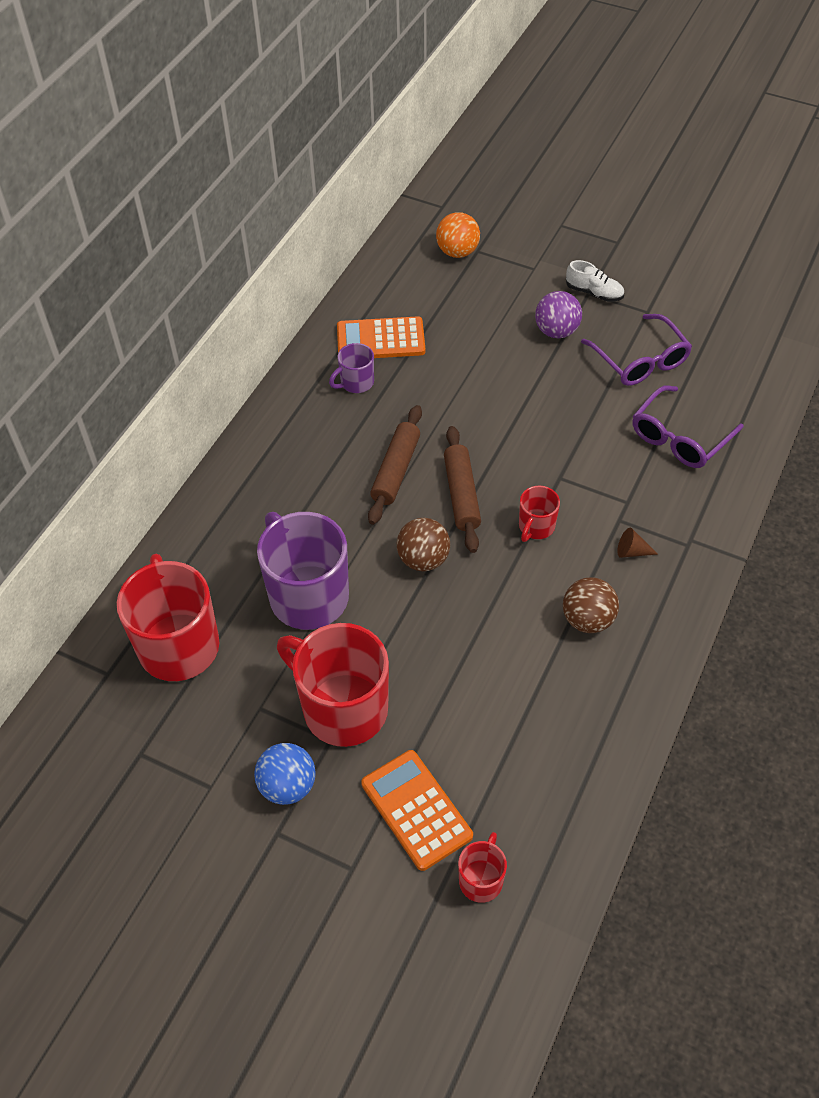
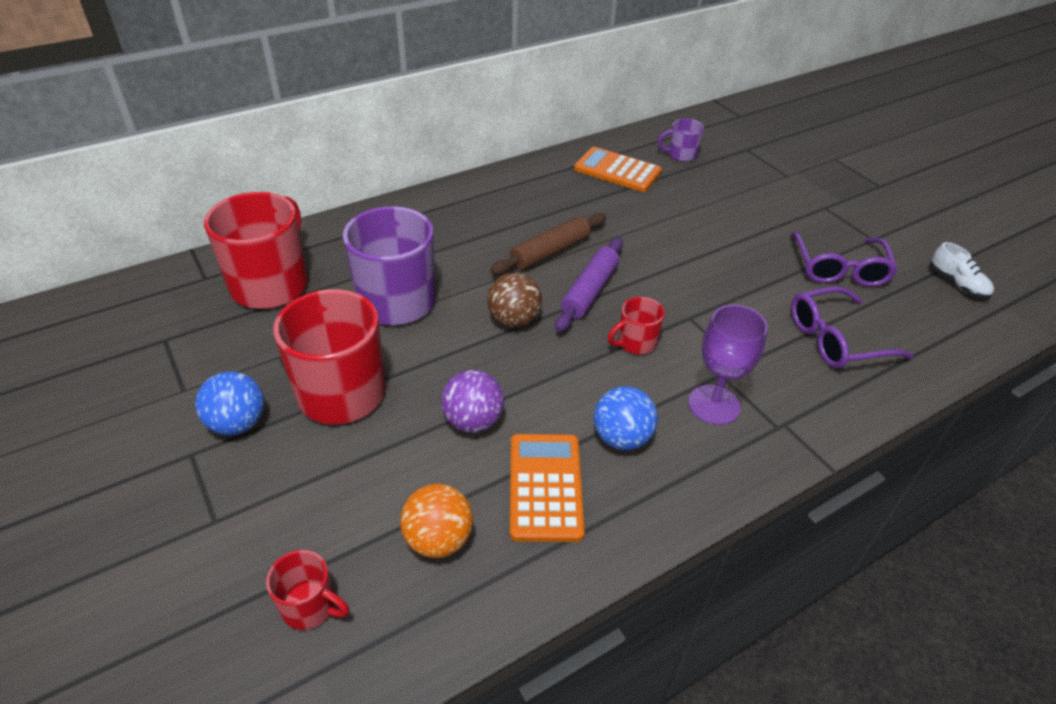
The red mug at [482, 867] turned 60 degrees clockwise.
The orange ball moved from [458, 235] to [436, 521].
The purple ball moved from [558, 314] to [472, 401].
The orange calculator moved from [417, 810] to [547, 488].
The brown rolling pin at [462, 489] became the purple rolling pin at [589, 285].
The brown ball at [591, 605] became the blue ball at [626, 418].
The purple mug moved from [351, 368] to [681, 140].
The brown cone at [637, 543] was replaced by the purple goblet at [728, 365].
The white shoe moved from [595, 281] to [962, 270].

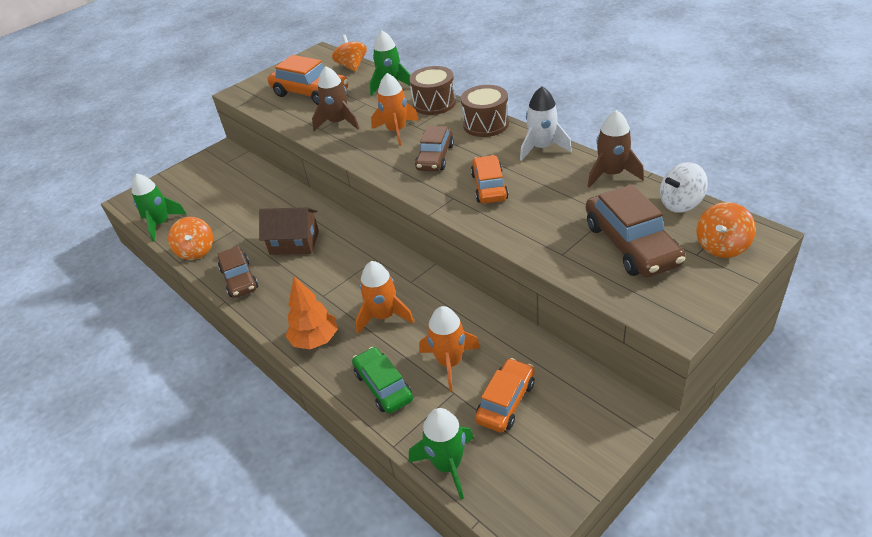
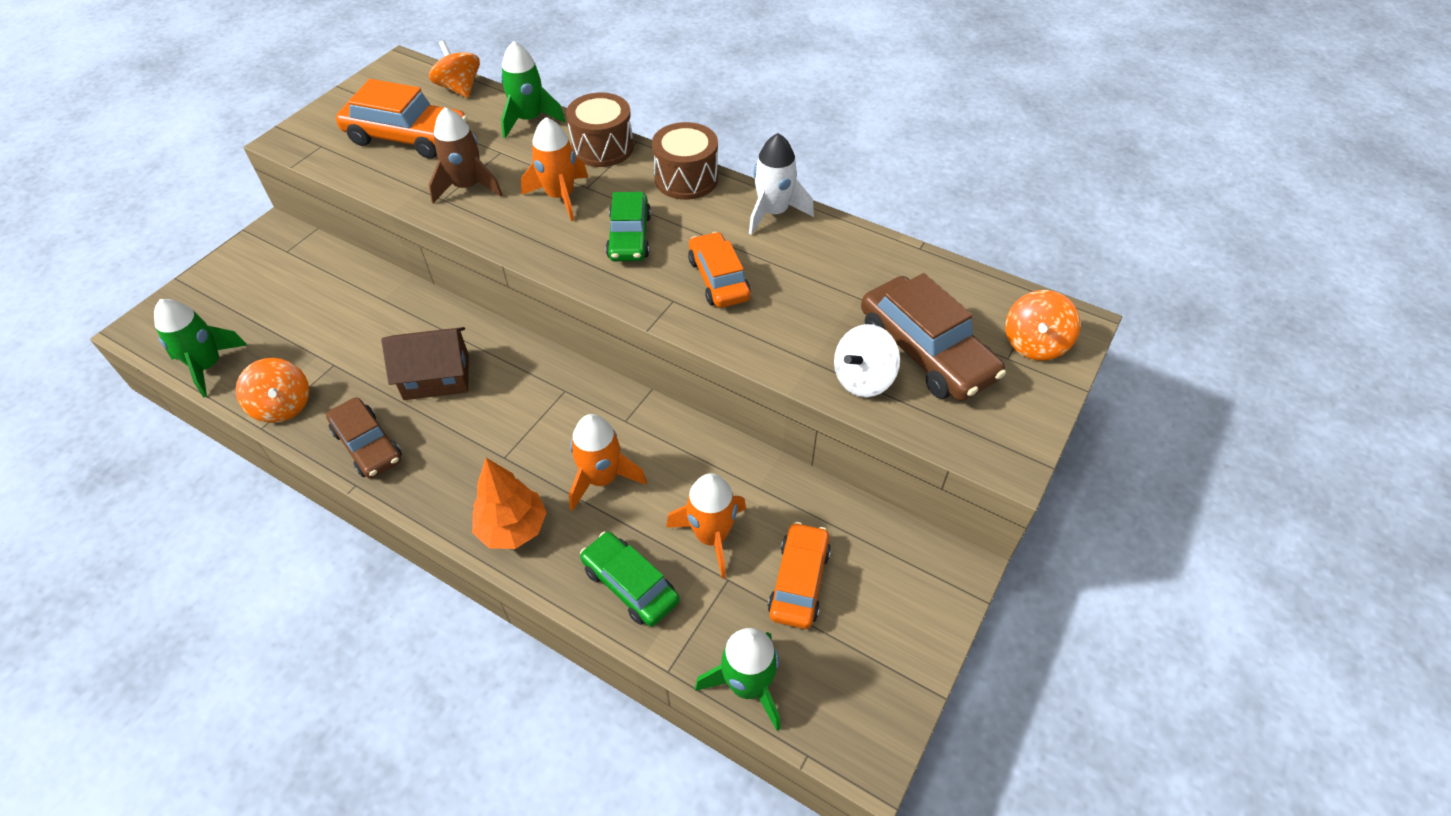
The brown car at [434, 148] became the green car at [628, 226].
The white spinning top moved from [684, 187] to [867, 360].
The brown rocket at [615, 149] disappeared.

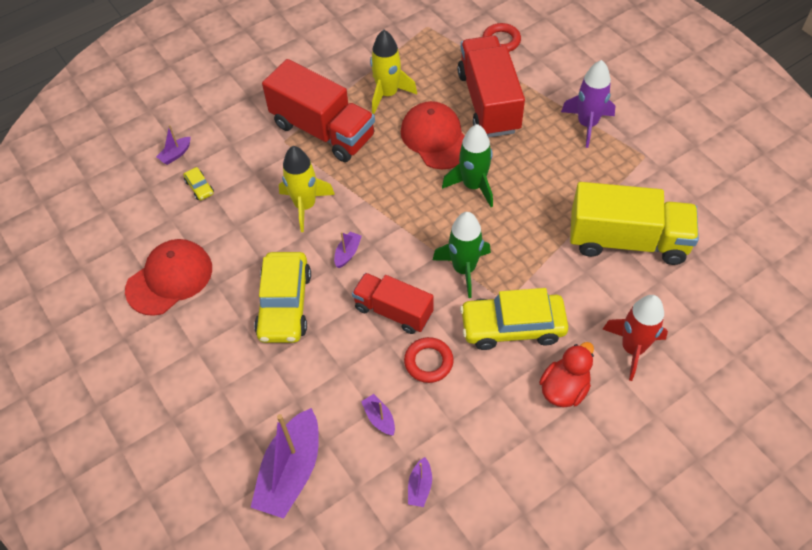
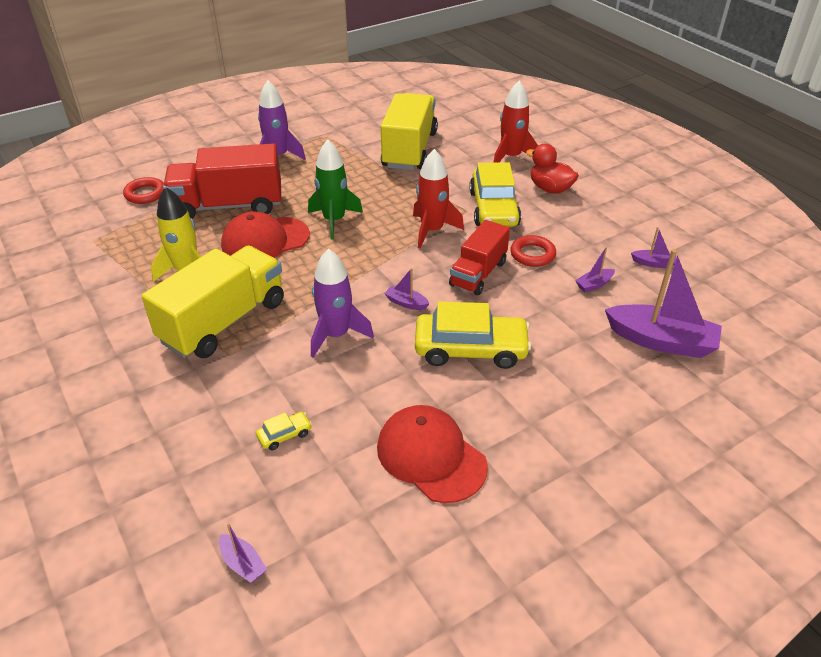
The red truck at [318, 110] became the yellow truck at [212, 301].
The purple boat moved from [173, 145] to [243, 553].
The yellow rocket at [307, 189] became the purple rocket at [342, 303].
The green rocket at [462, 255] became the red rocket at [438, 198].

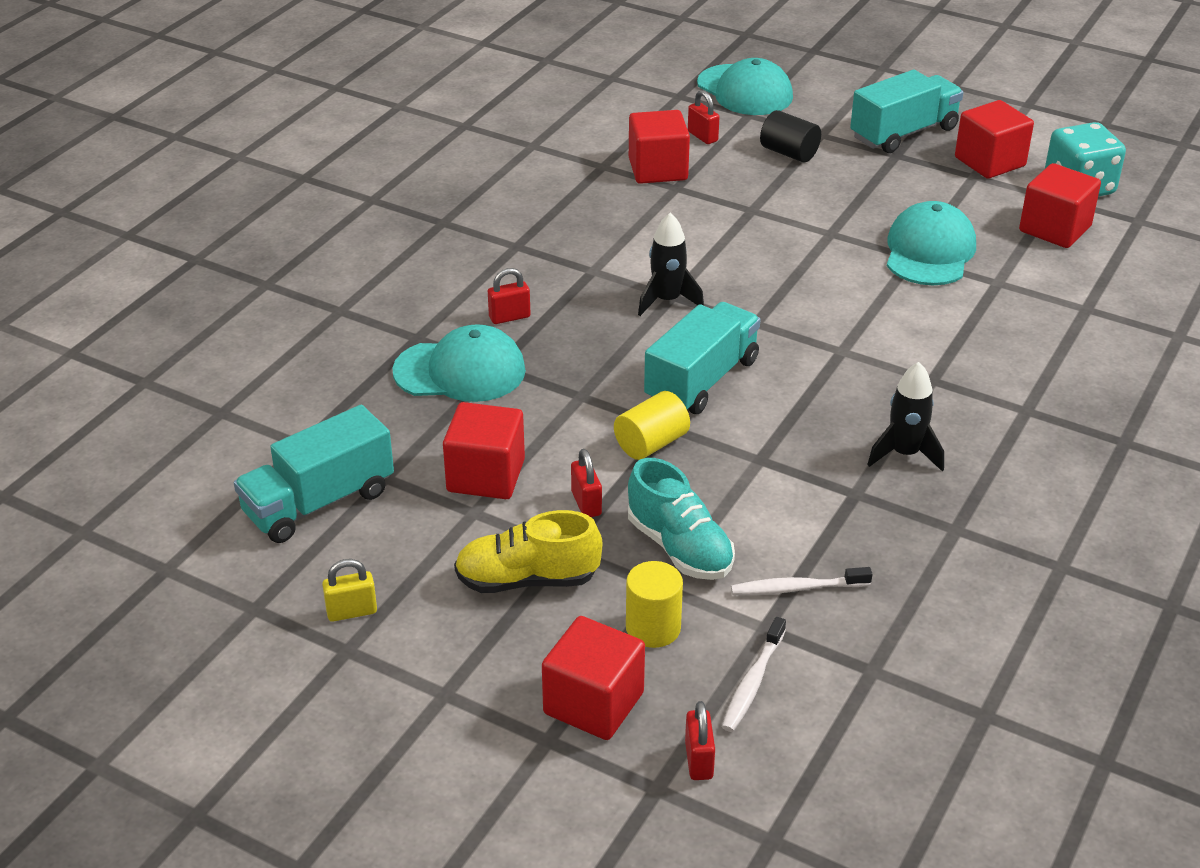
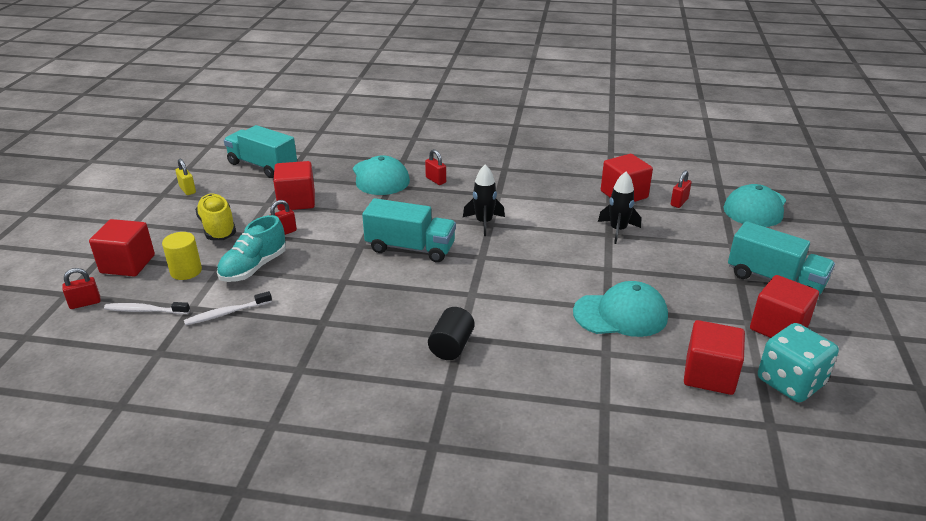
The white toothbrush at [801, 581] turned 90 degrees counterclockwise.
The black cylinder moved from [790, 136] to [451, 333].
The black rocket moved from [905, 416] to [619, 208].
The yellow cylinder at [652, 425] disappeared.

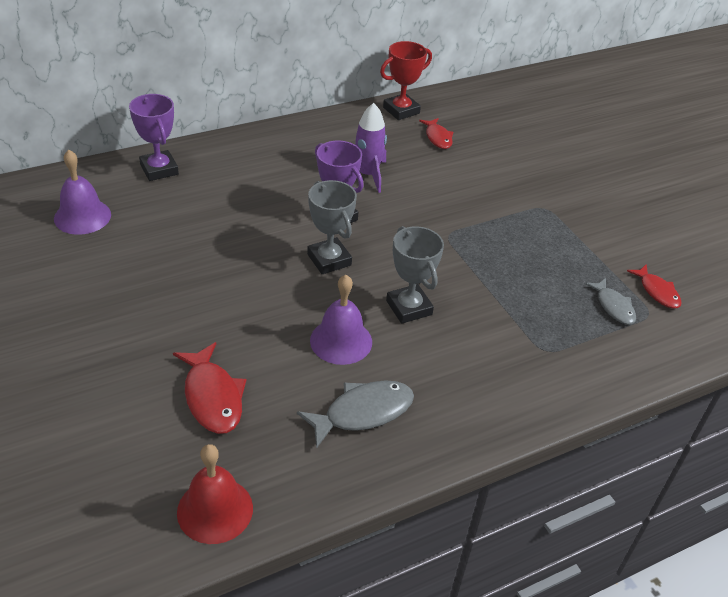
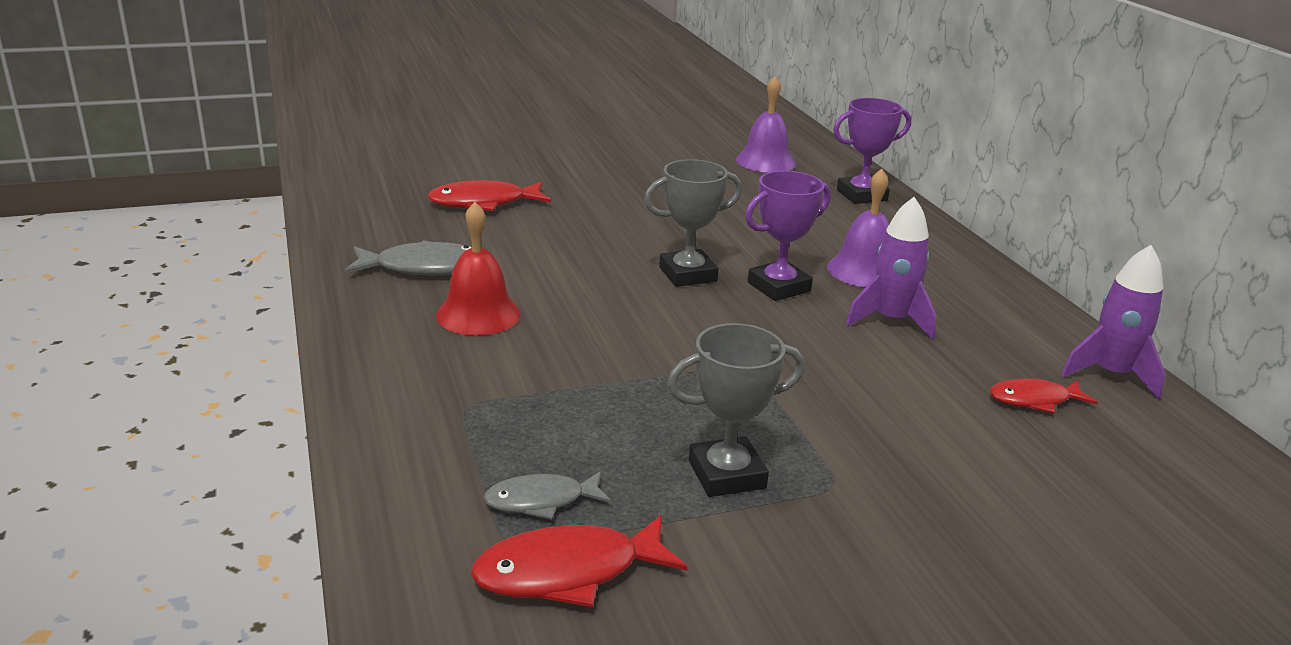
The grey fish at [355, 415] turned 75 degrees counterclockwise.
The red bell moved from [215, 494] to [478, 269].
The red fish at [654, 286] changed to 1.55 times the size.
The grey trophy moved from [415, 275] to [736, 410].
The purple bell moved from [341, 320] to [858, 228].
The red trophy at [406, 80] was replaced by the purple rocket at [1113, 322].

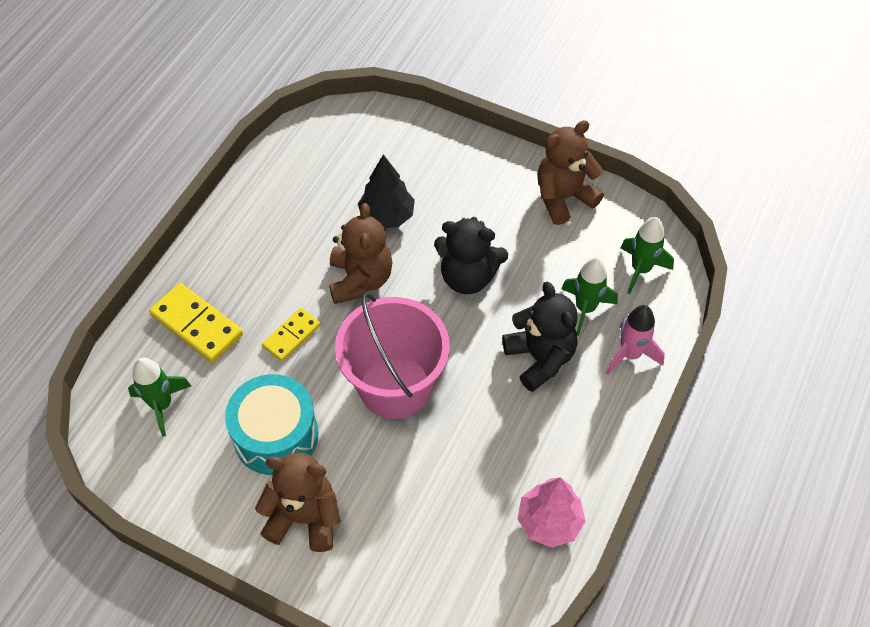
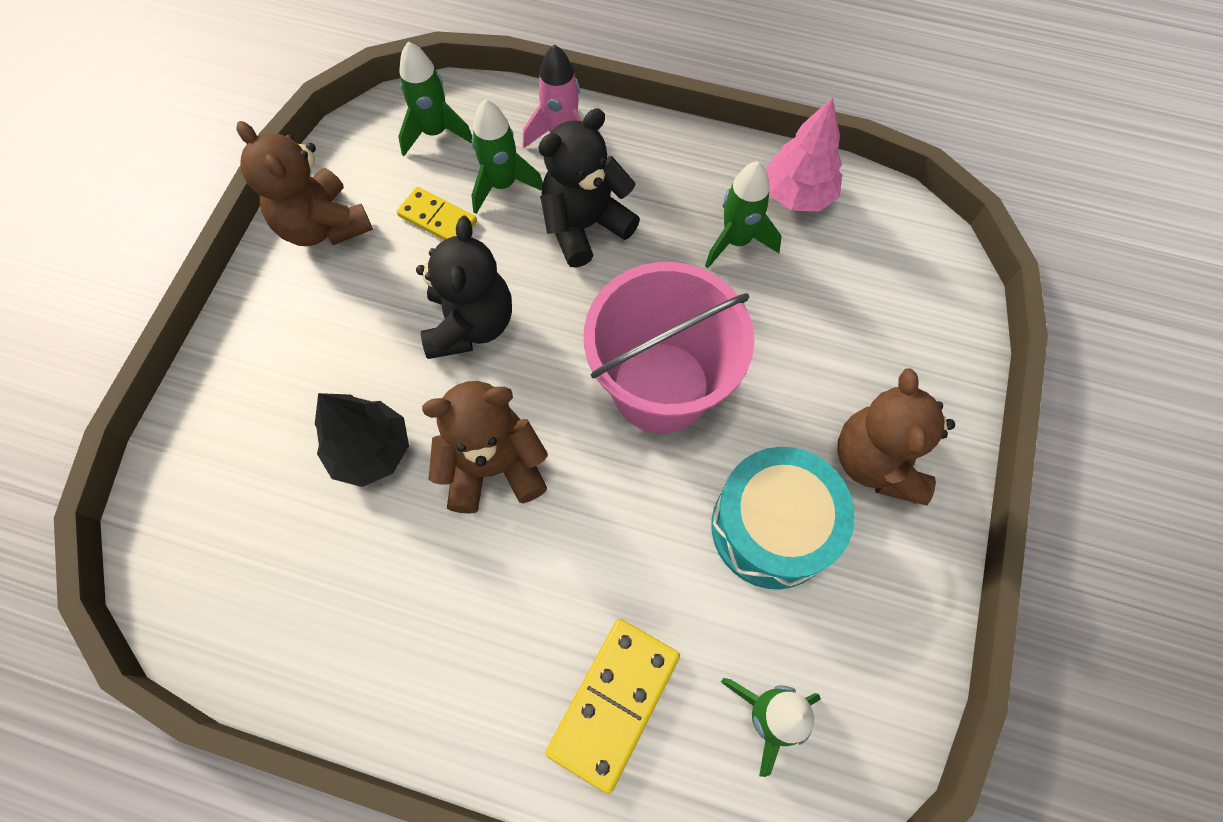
The yellow domino moved from [291, 335] to [437, 213].
The green rocket at [743, 215] appeared.

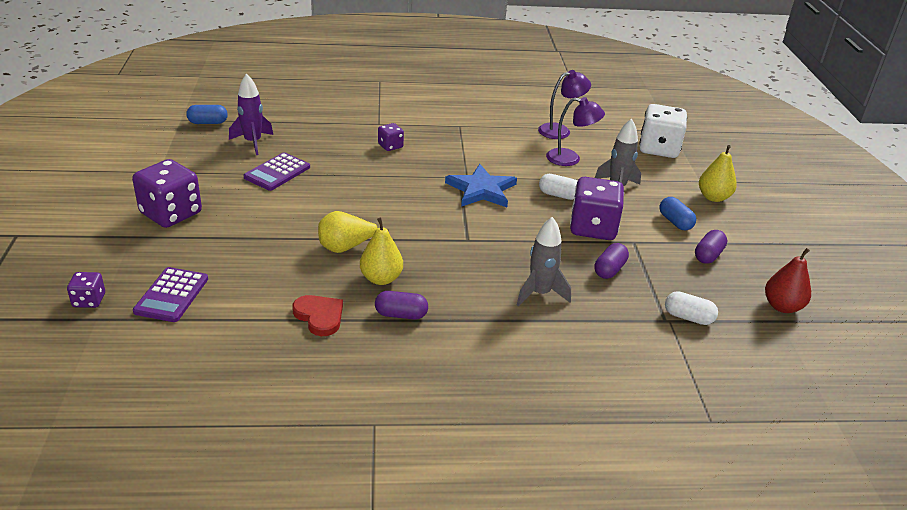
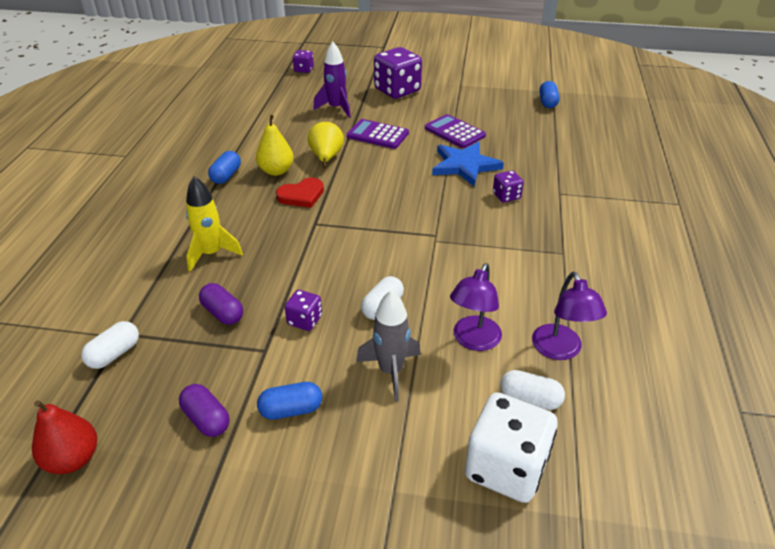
The grey rocket at [544, 262] became the yellow rocket at [214, 224].
The purple capsule at [401, 305] became the blue capsule at [224, 167].
The red heart moved from [317, 315] to [300, 193].
The purple dice at [597, 208] changed to 0.50 times the size.
The purple rocket moved from [251, 114] to [332, 80].
The purple calculator moved from [170, 294] to [378, 134].
The blue star moved from [481, 185] to [468, 164].
The white capsule at [532, 390] appeared.
The yellow pear at [718, 173] disappeared.

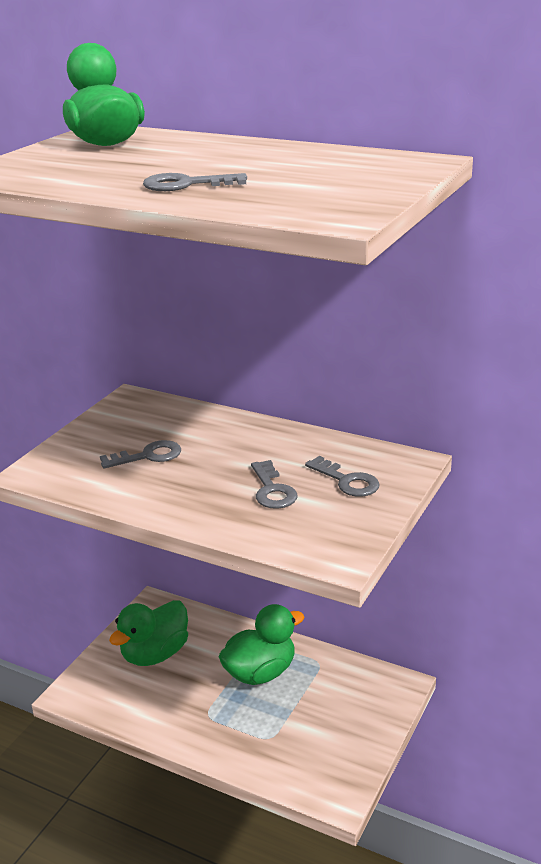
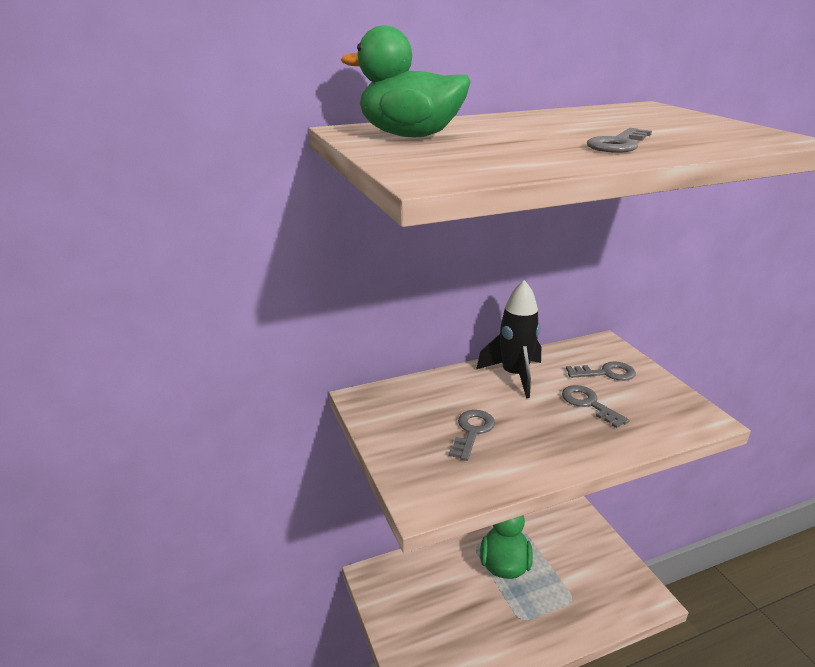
The black rocket at [508, 339] appeared.
The grey key at [274, 484] turned 150 degrees counterclockwise.
The green duck at [148, 633] disappeared.

